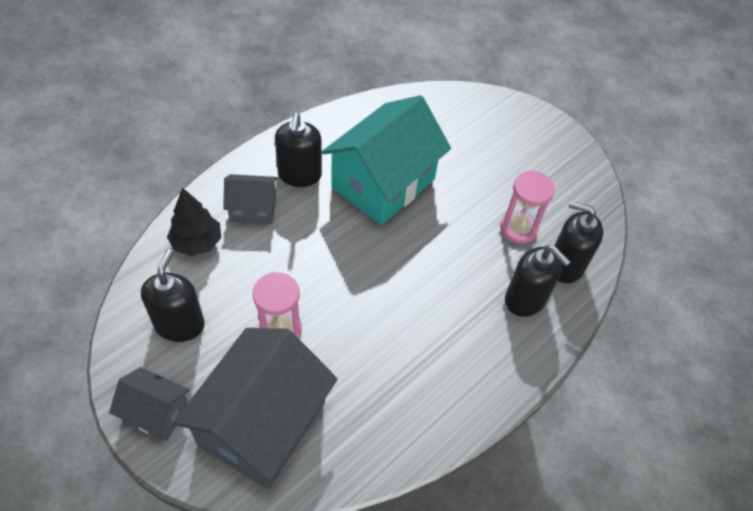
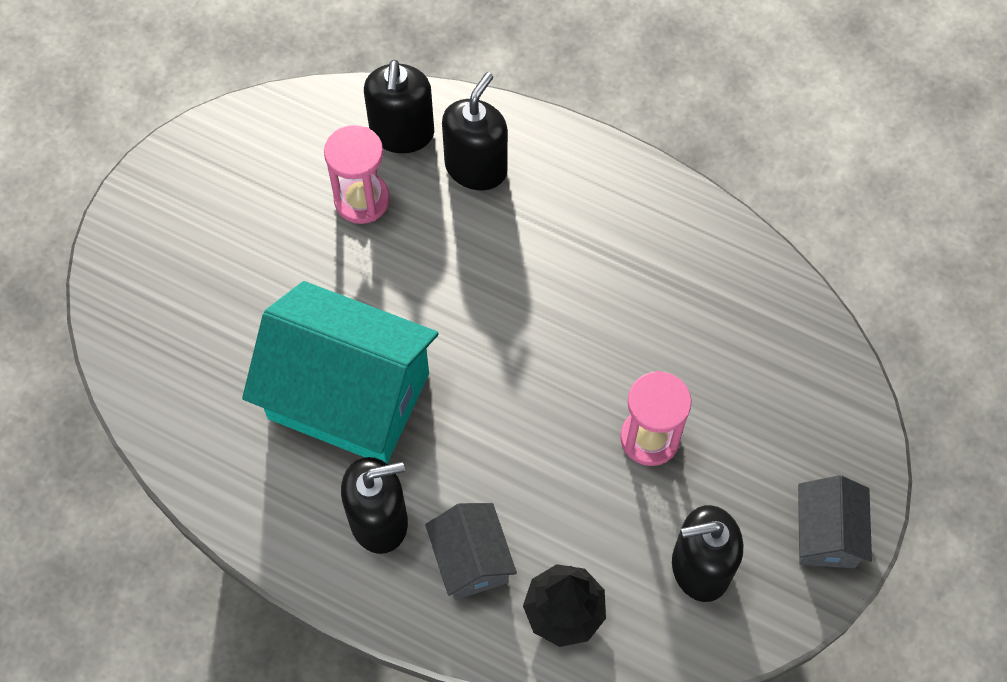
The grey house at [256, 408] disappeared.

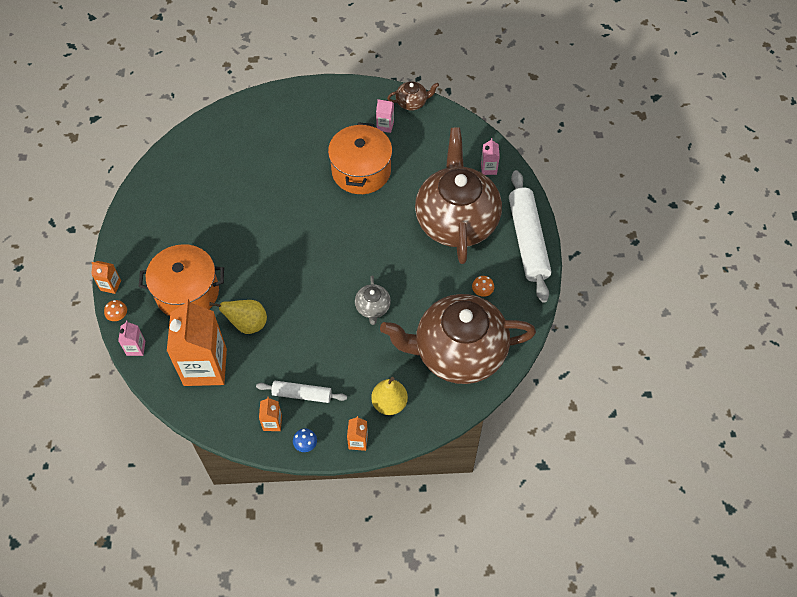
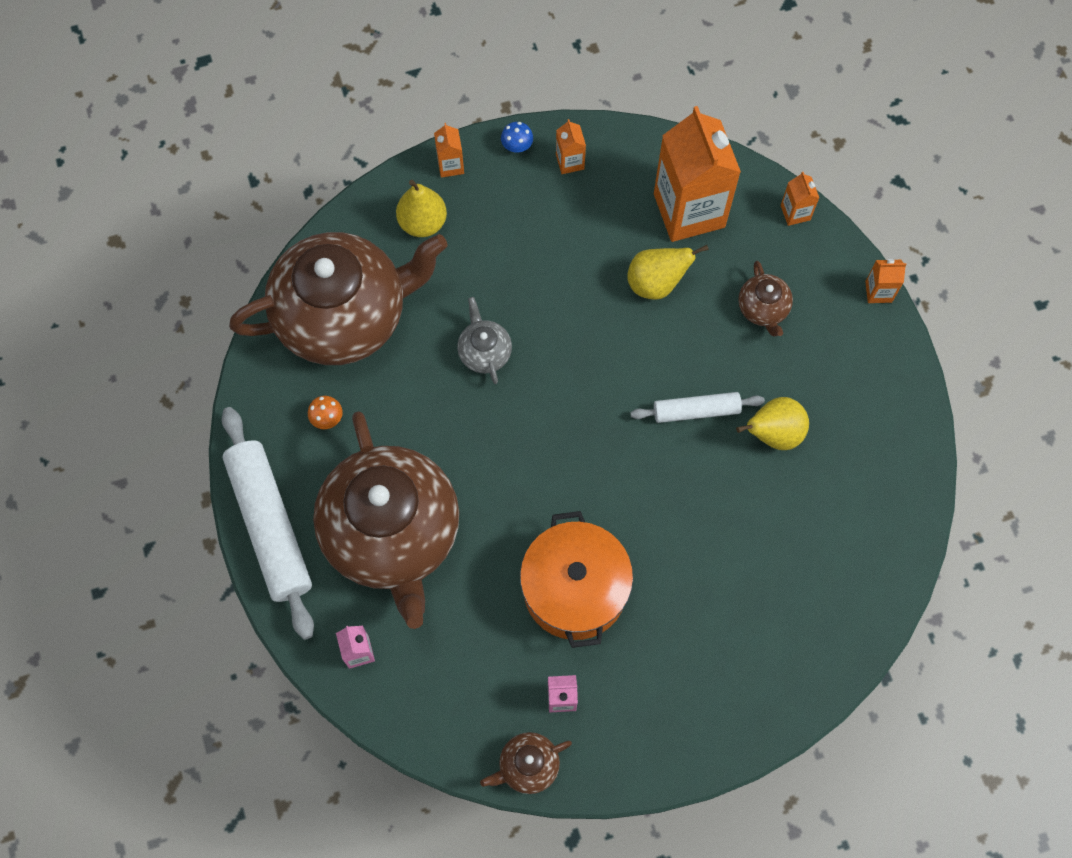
The white rolling pin moved from [301, 392] to [697, 407].
The yellow pear at [772, 423] appeared.
The orange pot at [181, 280] was replaced by the brown teapot at [765, 298].
The pink carton at [131, 338] became the orange carton at [800, 199].
The orange mushroom at [115, 310] disappeared.

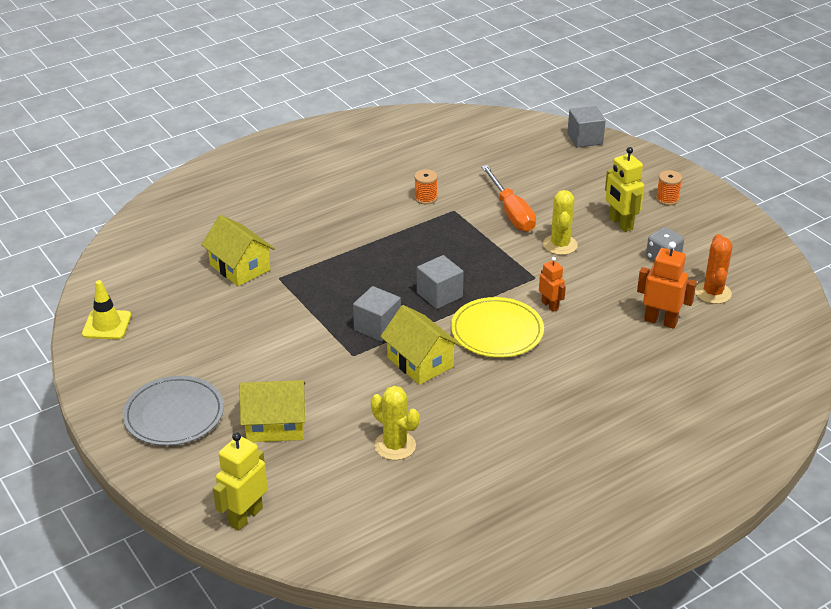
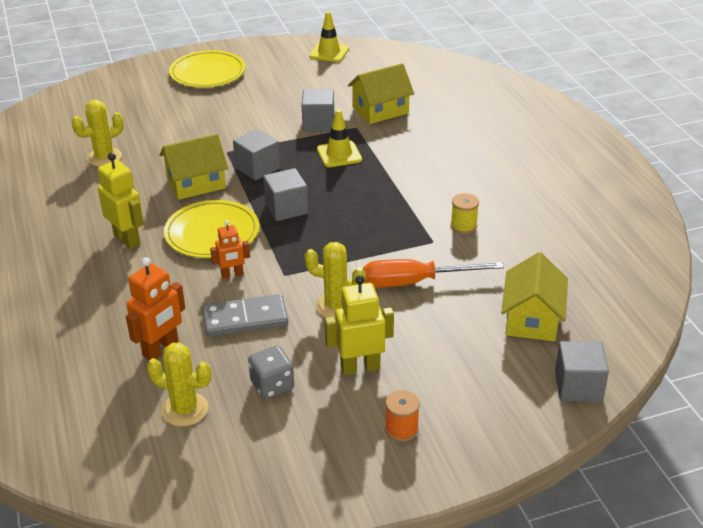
The yellow robot moved from [240, 481] to [120, 201].
The orange cactus at [714, 269] became the yellow cactus at [179, 385].
The grey plate at [173, 411] became the yellow plate at [207, 69].
The grey domino at [245, 315] appeared.
The grey cube at [318, 110] appeared.
The yellow traffic cone at [339, 138] appeared.
The orange spool at [426, 186] became the yellow spool at [464, 213].
The yellow house moved from [272, 411] to [534, 296].

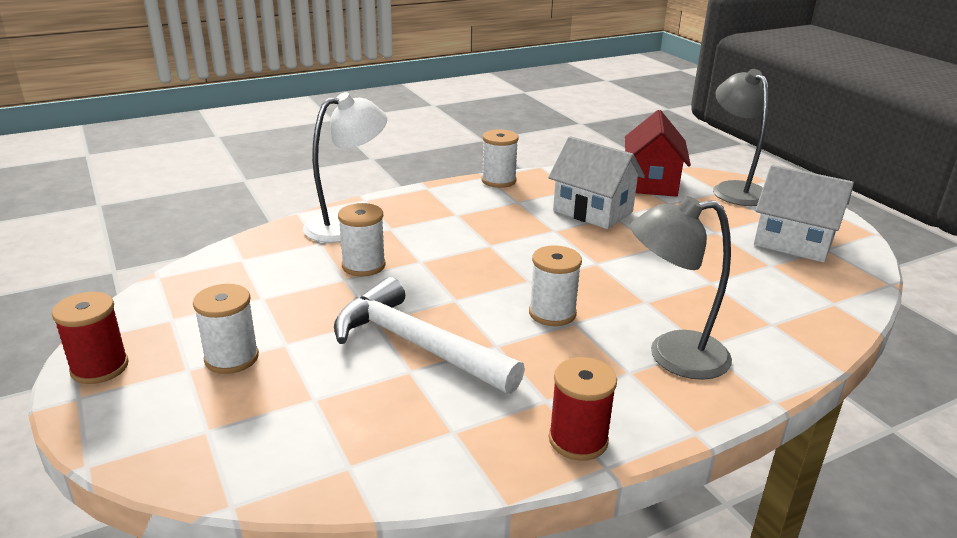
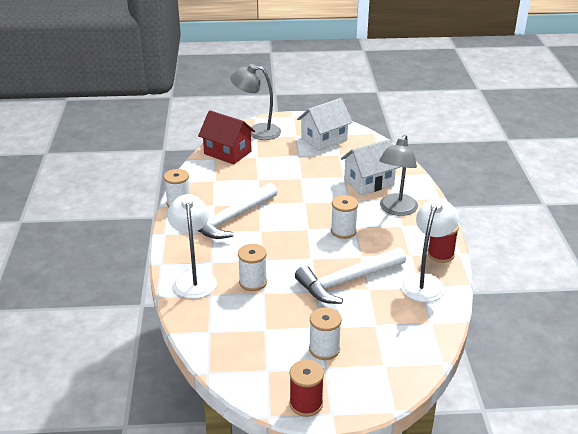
The white hammer at [237, 210] appeared.
The white house moved from [596, 182] to [370, 167].
The white lamp at [430, 250] appeared.

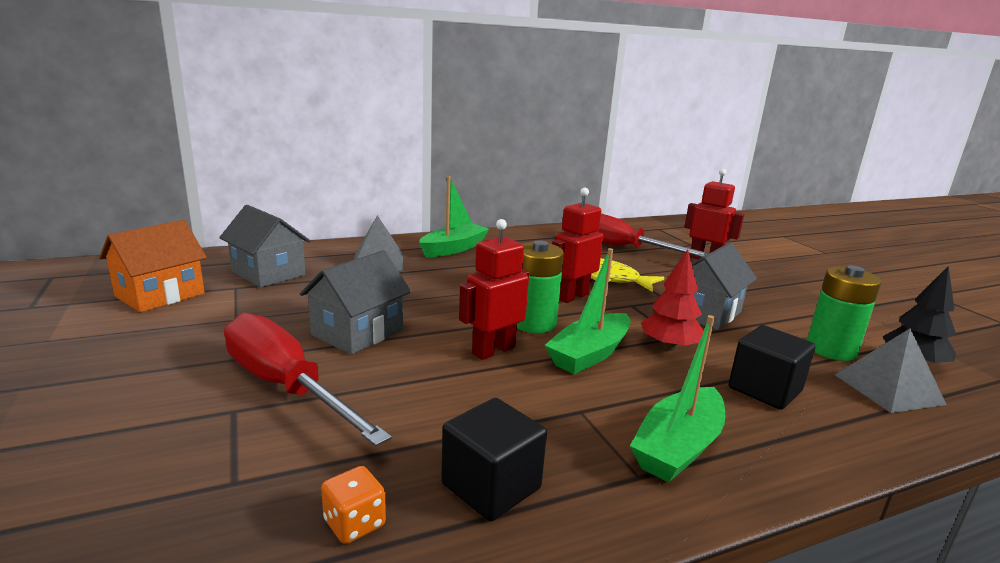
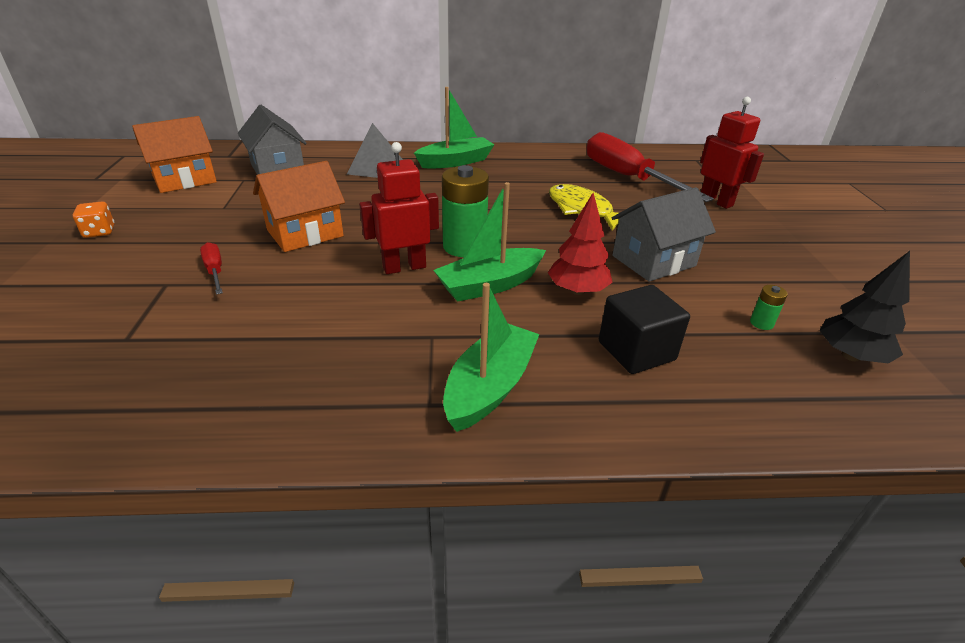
The orange dice moved from [353, 505] to [94, 220].
The red screwdriver at [308, 380] changed to 0.43 times the size.
The grey house at [355, 302] became the orange house at [299, 206].
The green boat at [677, 398] turned 150 degrees clockwise.
The green battery at [844, 313] changed to 0.44 times the size.
The black cube at [494, 459] disappeared.
The red robot at [577, 245] disappeared.
The grey pyramid at [890, 370] disappeared.

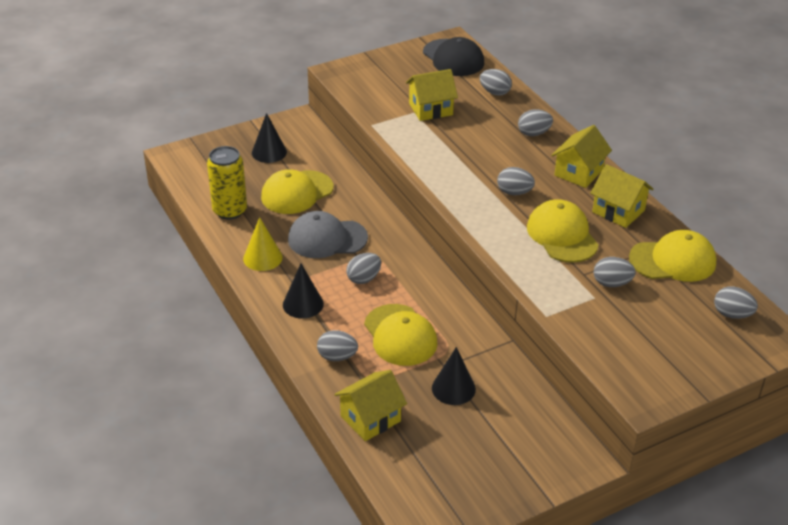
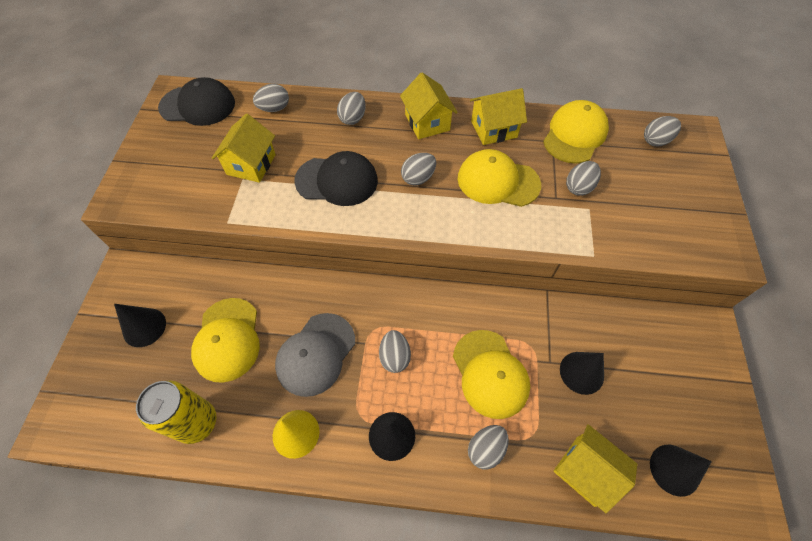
The black cap at [336, 178] appeared.
The yellow cap at [401, 335] turned 60 degrees clockwise.
The yellow house at [370, 405] turned 45 degrees counterclockwise.
The black cone at [681, 471] appeared.

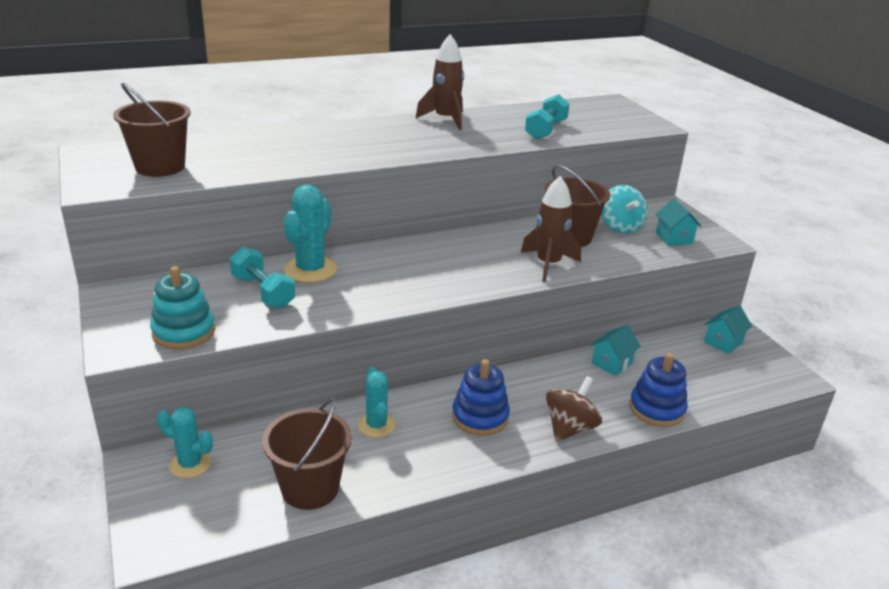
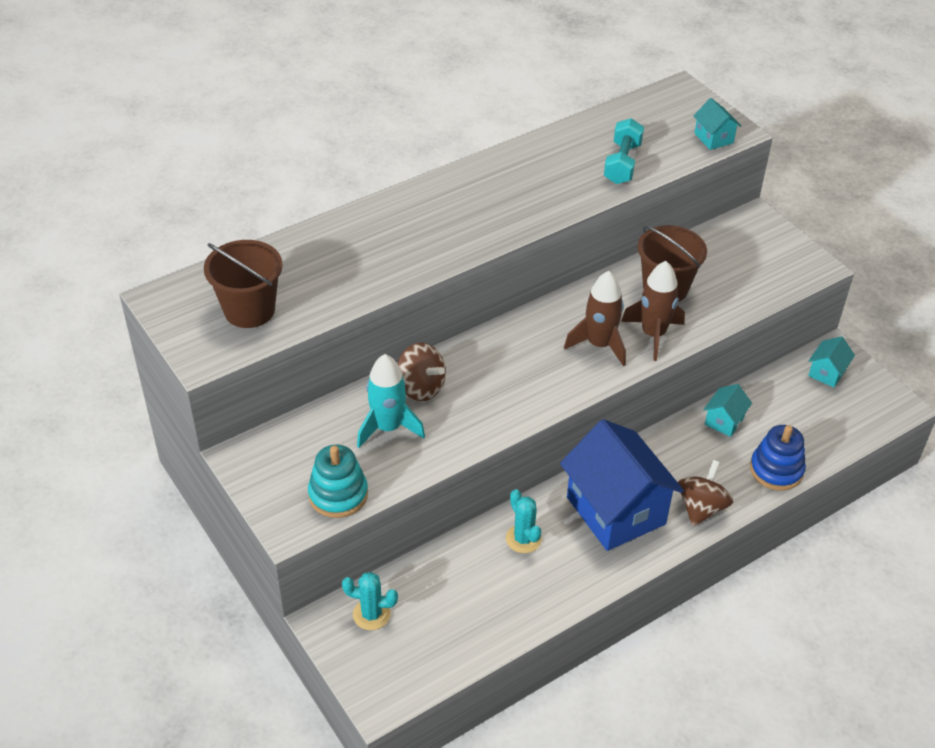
The turquoise dumbbell at [262, 278] was replaced by the turquoise rocket at [391, 401].
The turquoise cactus at [310, 234] was replaced by the brown spinning top at [421, 372].
The blue stacking toy at [481, 397] was replaced by the blue house at [622, 485].
The brown rocket moved from [439, 82] to [595, 318].
The turquoise house moved from [678, 222] to [717, 124].
The brown bucket at [307, 454] disappeared.
The turquoise spinning top at [625, 209] disappeared.

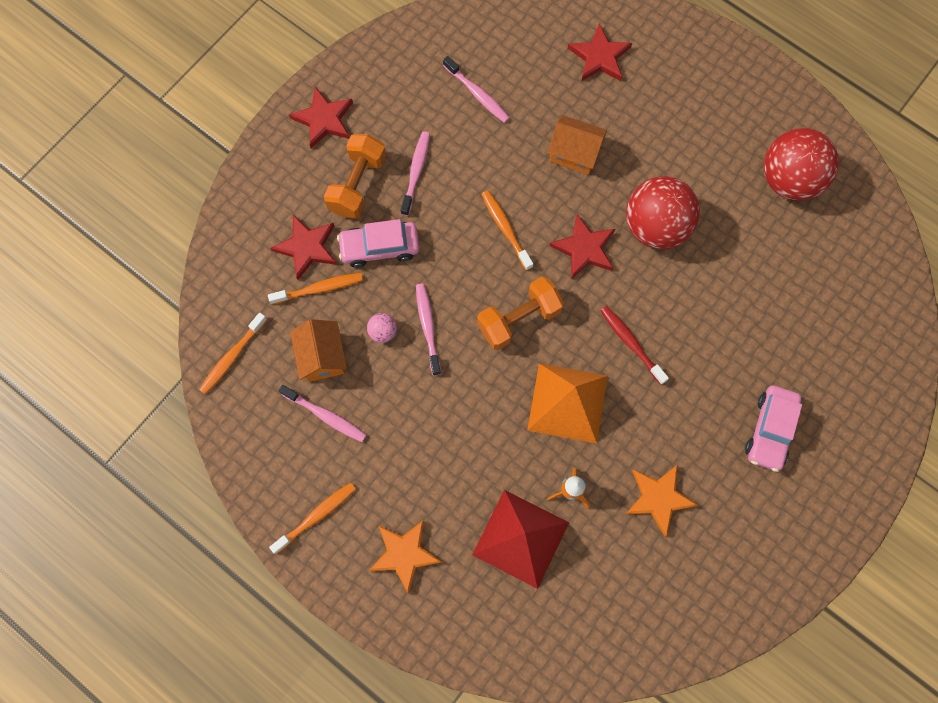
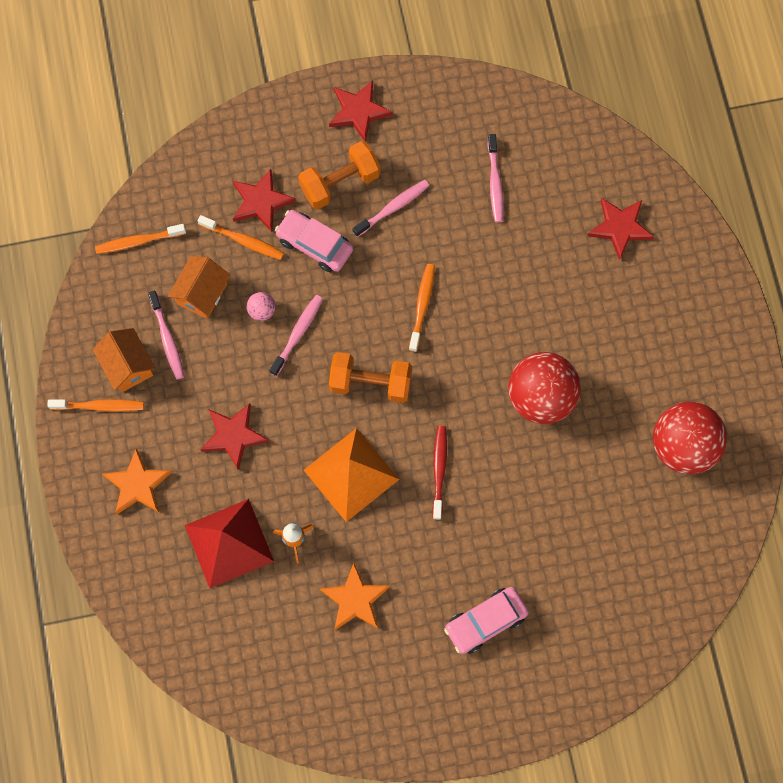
The orange house moved from [577, 145] to [124, 360].
The red star moved from [582, 247] to [234, 436].

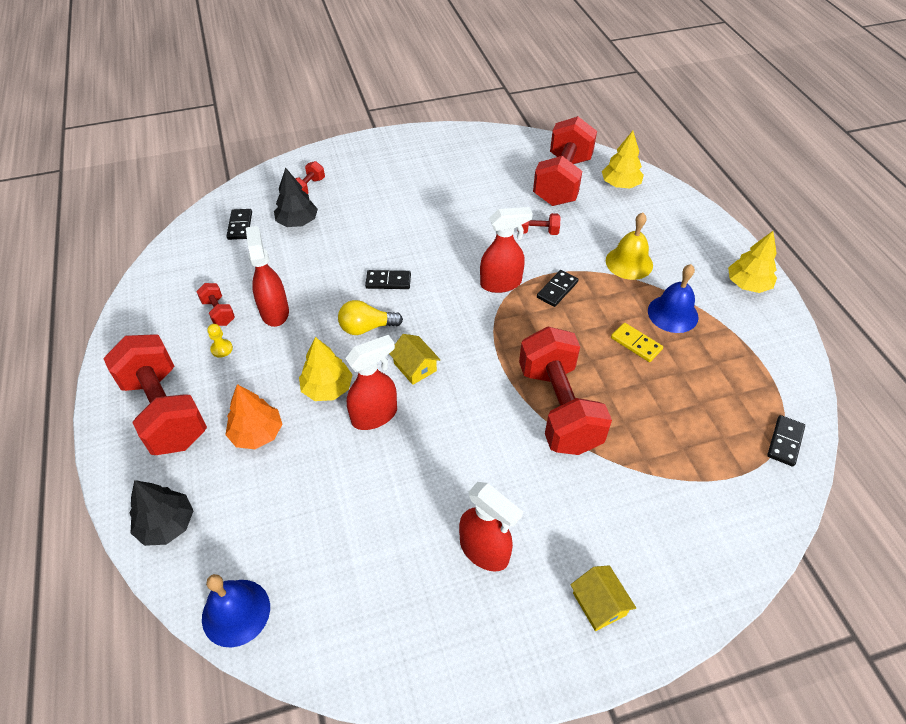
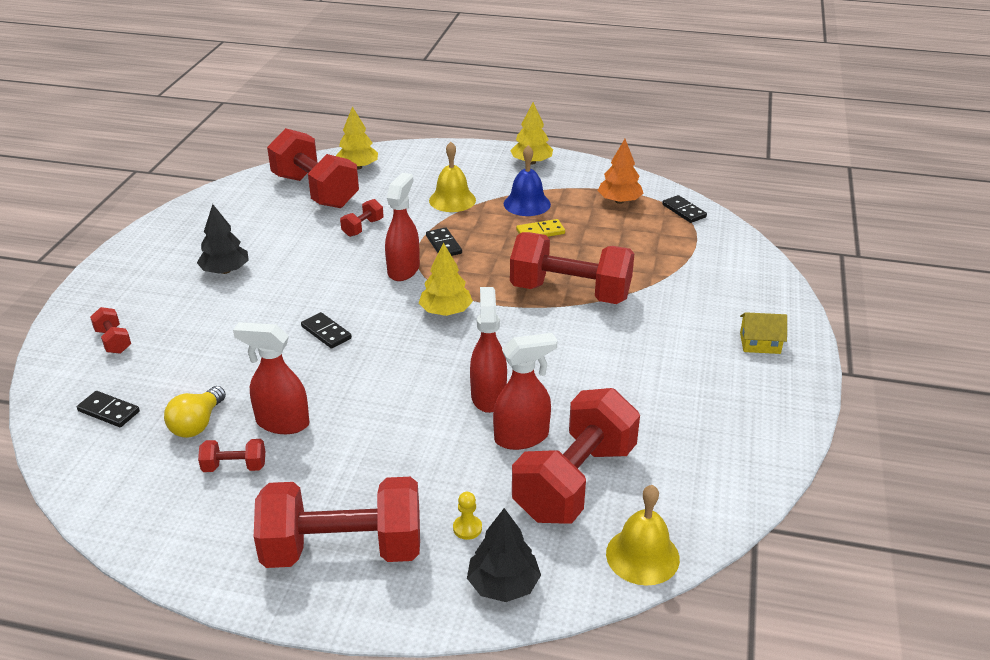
The yellow light bulb moved from [370, 317] to [195, 412].
The black tree moved from [296, 197] to [223, 239].
The black domino at [388, 279] turned 75 degrees counterclockwise.
The yellow tree moved from [325, 369] to [446, 279].
The yellow pawn moved from [220, 341] to [467, 516].
The red spray bottle moved from [491, 527] to [525, 391].
The red dumbbell at [576, 456] appeared.
The orange tree moved from [254, 416] to [621, 171].
The blue bell at [236, 610] became the yellow bell at [643, 535].
The yellow house at [414, 359] disappeared.

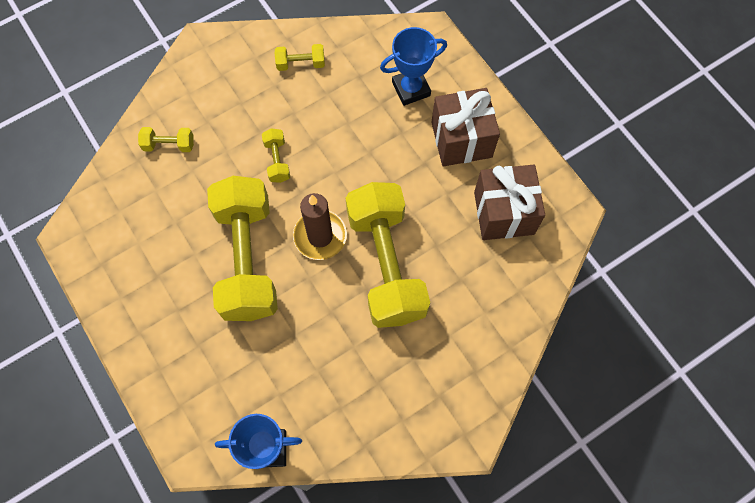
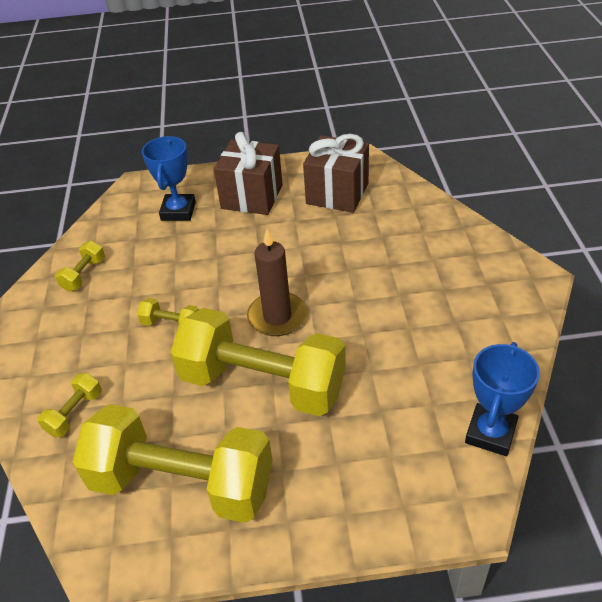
The yellow dumbbell moved from [388, 255] to [172, 463].

